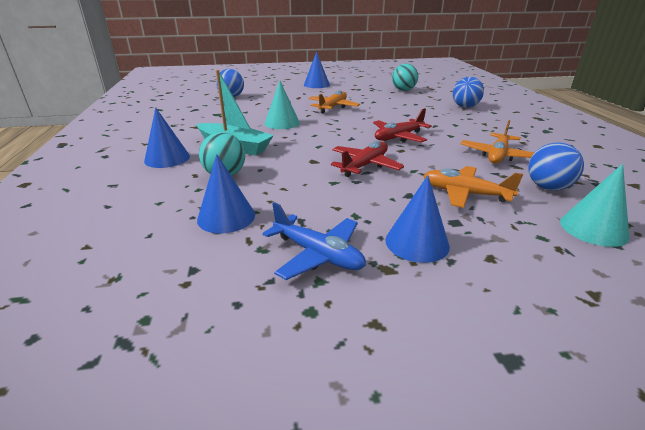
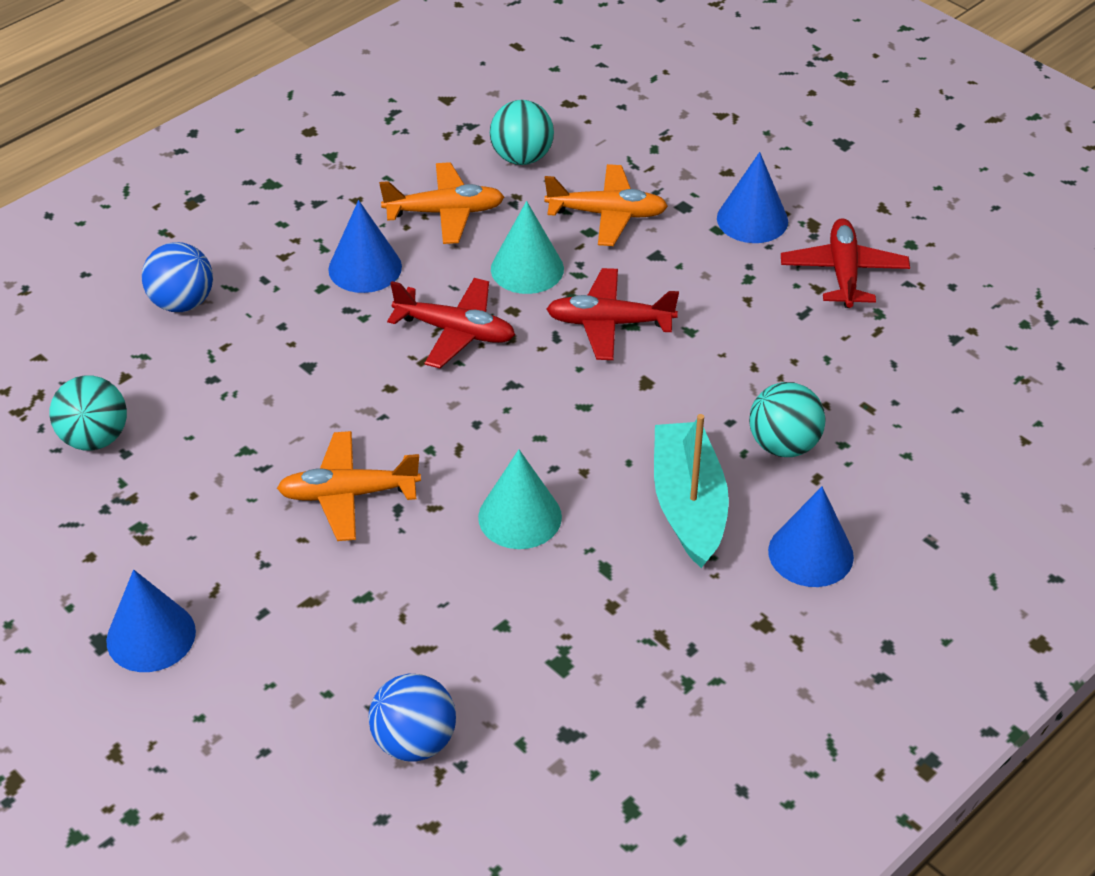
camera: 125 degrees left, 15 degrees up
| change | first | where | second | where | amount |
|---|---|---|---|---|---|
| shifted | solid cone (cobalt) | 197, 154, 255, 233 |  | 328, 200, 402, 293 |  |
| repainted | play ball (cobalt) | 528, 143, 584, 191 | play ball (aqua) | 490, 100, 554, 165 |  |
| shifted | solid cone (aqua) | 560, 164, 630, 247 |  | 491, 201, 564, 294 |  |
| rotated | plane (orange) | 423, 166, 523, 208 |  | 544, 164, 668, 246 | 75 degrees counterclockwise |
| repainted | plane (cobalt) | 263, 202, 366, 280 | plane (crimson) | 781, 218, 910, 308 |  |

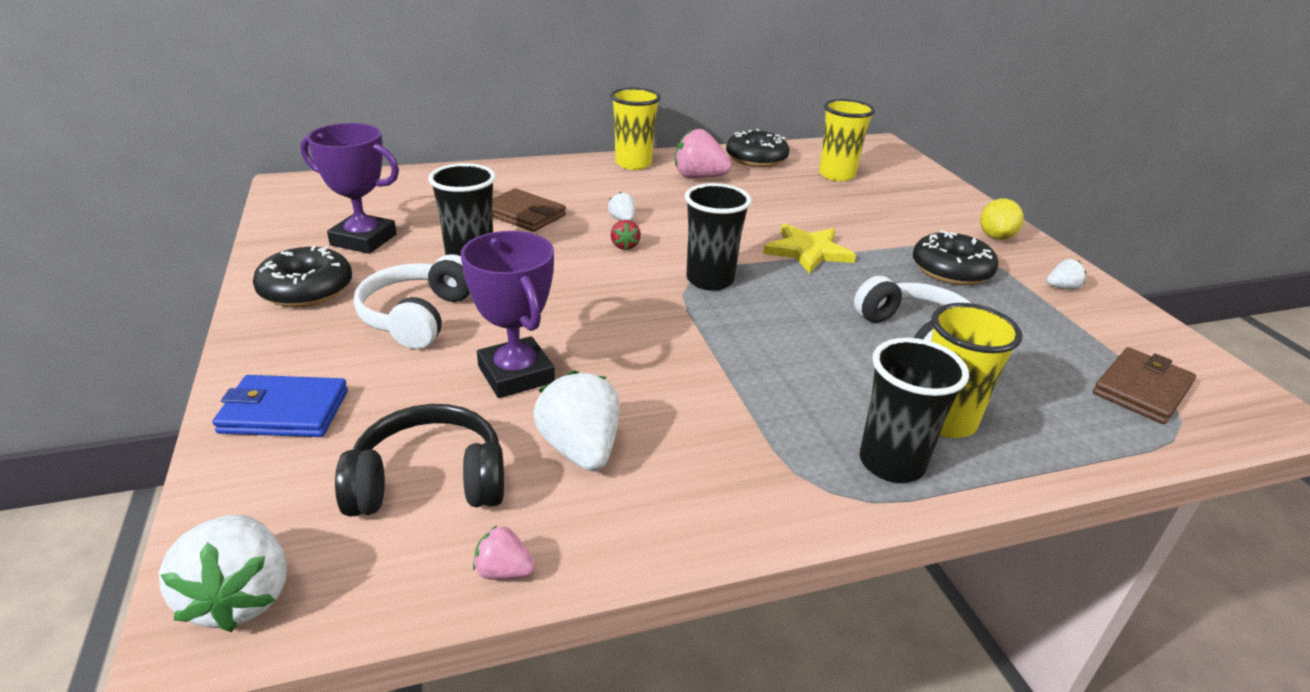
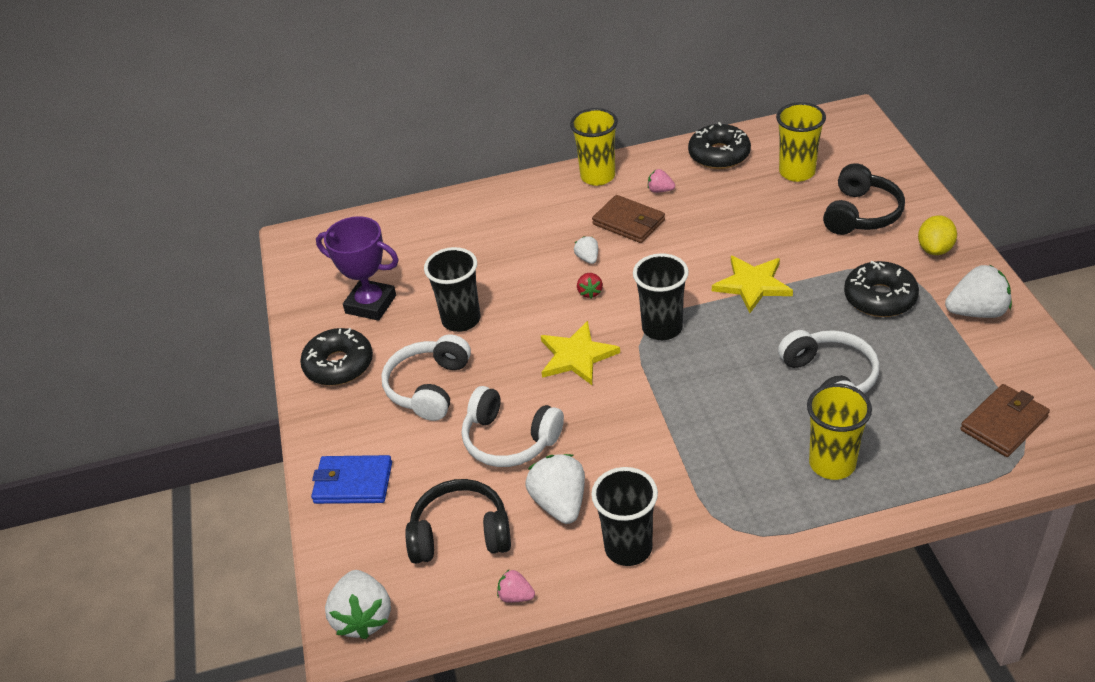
camera: 10 degrees right, 10 degrees up
| change | first | where | second | where | amount |
|---|---|---|---|---|---|
| swapped | trophy (purple) | 461, 231, 555, 398 | over-ear headphones (white) | 462, 386, 564, 467 |  |
| new |  |  | star shape (bright yellow) | 541, 321, 620, 385 |  |
| shifted | beaker (jet-black) | 859, 338, 969, 483 |  | 591, 467, 658, 566 |  |
| shifted | wallet (dark brown) | 492, 188, 566, 232 |  | 592, 195, 665, 243 |  |
| scaled | strawberry (rose-pink) | 675, 129, 732, 178 |  | 648, 169, 675, 193 | x0.51 |
| new |  |  | over-ear headphones (jet-black) | 823, 163, 905, 235 |  |
| scaled | strawberry (white) | 1046, 259, 1086, 290 |  | 945, 265, 1012, 318 | x1.96 |

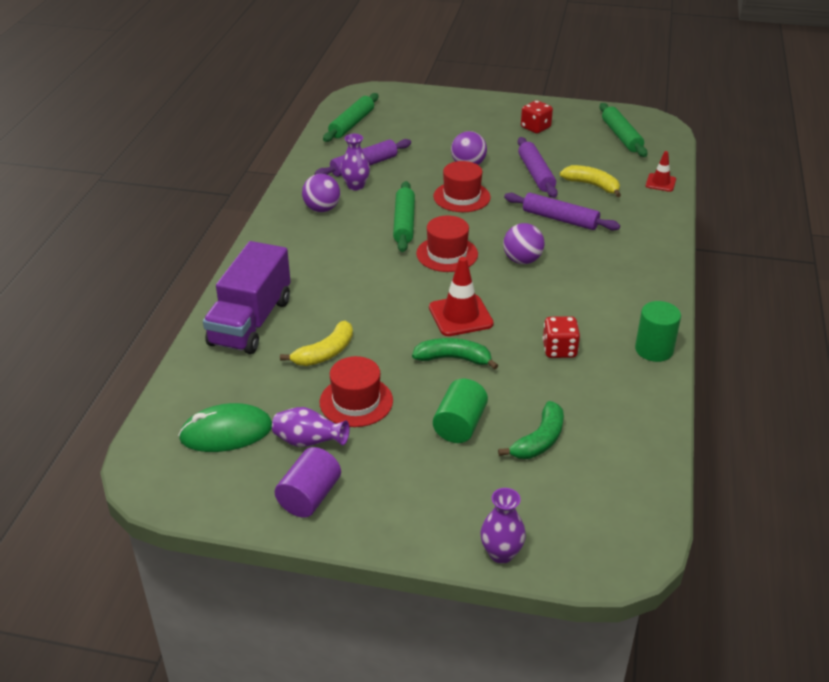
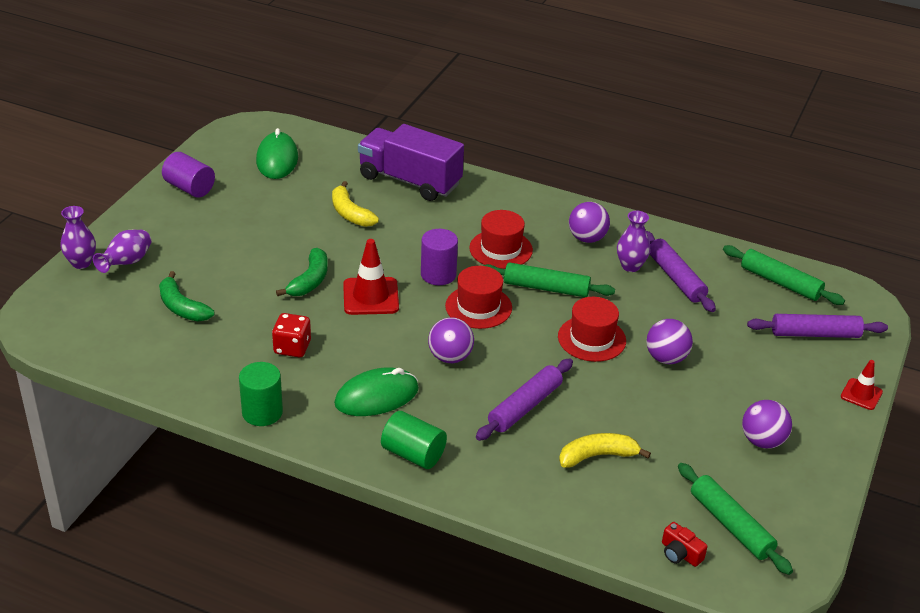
camera: 100 degrees right, 0 degrees up
| change | first | where | second | where | amount |
|---|---|---|---|---|---|
| shifted | flower vase (purple) | 272, 407, 350, 447 |  | 93, 230, 151, 273 |  |
| new |  |  | mouse (emerald) | 334, 367, 419, 416 |  |
| shifted | cylinder shape (emerald) | 433, 379, 488, 443 |  | 381, 411, 447, 469 |  |
| new |  |  | cylinder shape (purple) | 421, 229, 458, 285 |  |
| shifted | tall hat (crimson) | 320, 356, 393, 427 |  | 469, 210, 533, 269 |  |
| rotated | toy banana (bright yellow) | 560, 165, 621, 197 |  | 559, 433, 651, 468 | 150 degrees counterclockwise |
| new |  |  | camera (crimson) | 662, 522, 708, 567 |  |
| rotated | dough roller (emerald) | 600, 103, 648, 157 |  | 678, 463, 793, 575 | 60 degrees clockwise |
| swapped | dice (crimson) | 521, 100, 553, 133 | play ball (purple) | 742, 400, 792, 449 |  |
| shifted | dough roller (purple) | 518, 137, 558, 198 |  | 747, 314, 888, 338 |  |
| shifted | safety cone (crimson) | 646, 151, 676, 192 |  | 841, 360, 883, 410 |  |

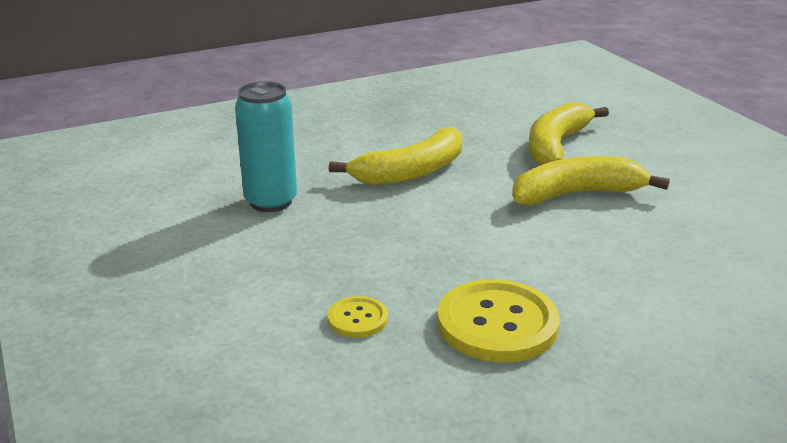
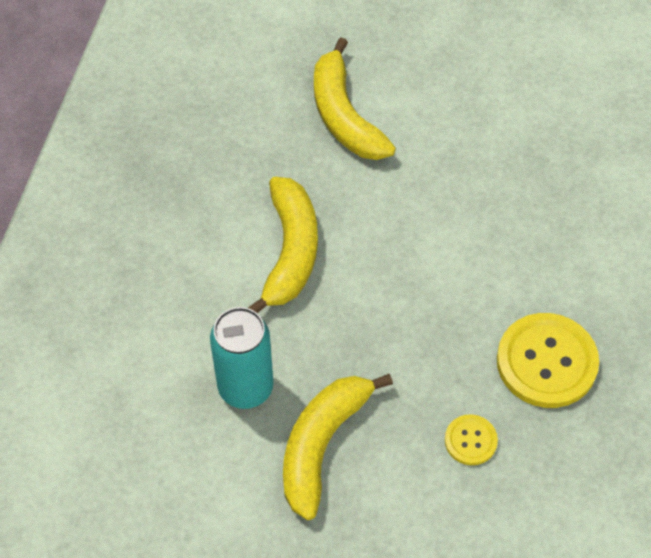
camera: 50 degrees left, 30 degrees up
| change | first | where | second | where | amount |
|---|---|---|---|---|---|
| shifted | toy banana (bright yellow) | 512, 156, 670, 205 |  | 283, 374, 393, 520 |  |

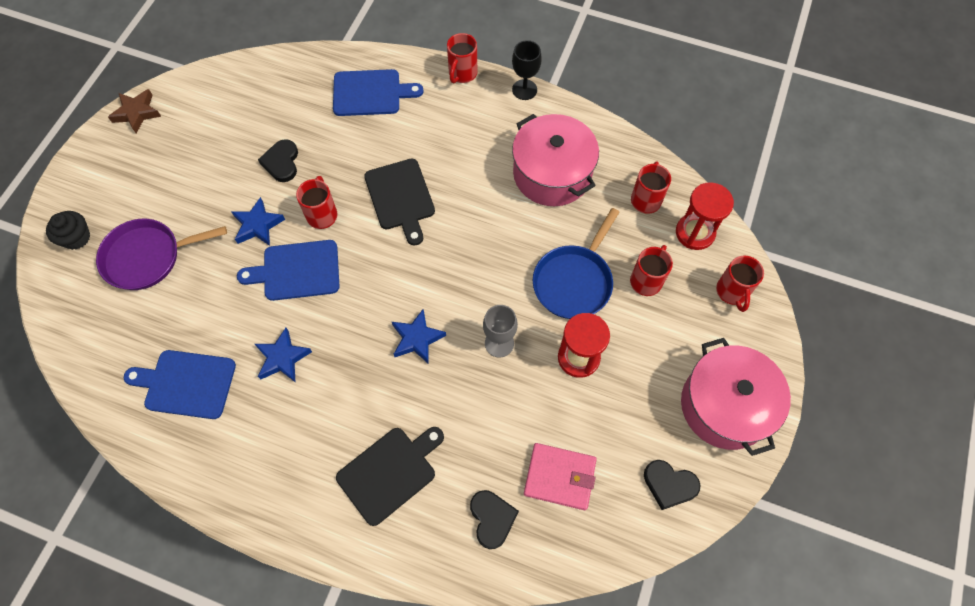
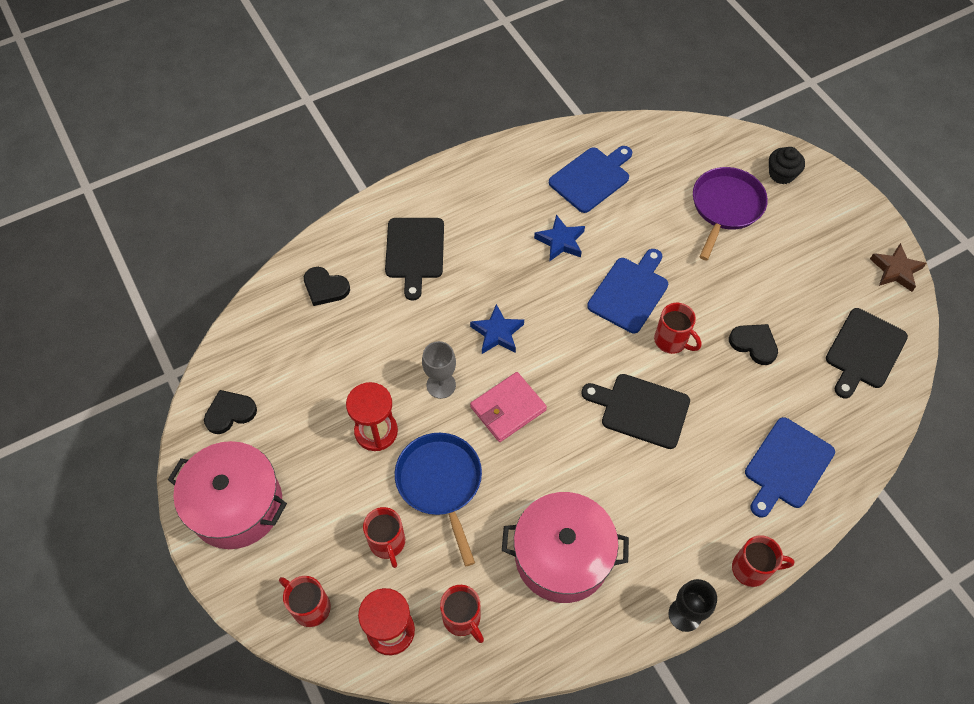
camera: 130 degrees right, 5 degrees down
| change | first | where | second | where | amount |
|---|---|---|---|---|---|
| shifted | wallet (rose-pink) | 524, 443, 597, 510 |  | 470, 372, 547, 442 |  |
| rotated | coffee mug (crimson) | 447, 33, 477, 83 |  | 732, 535, 794, 587 | 120 degrees clockwise |
| new |  |  | cutting board (jet-black) | 826, 308, 908, 398 |  |
| gone | star shape (cobalt) | 232, 197, 285, 246 |  |  |  |

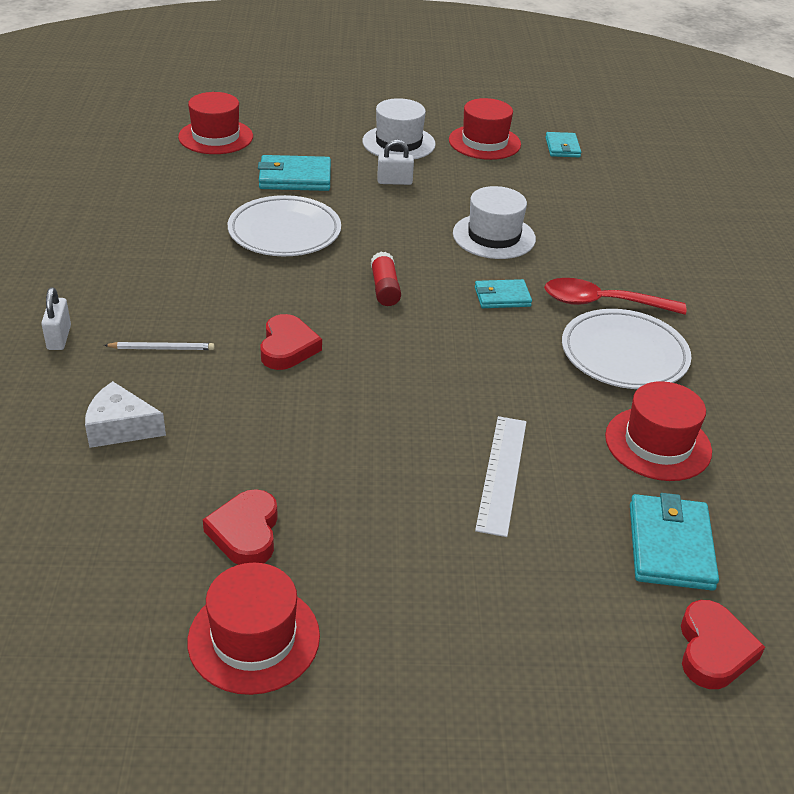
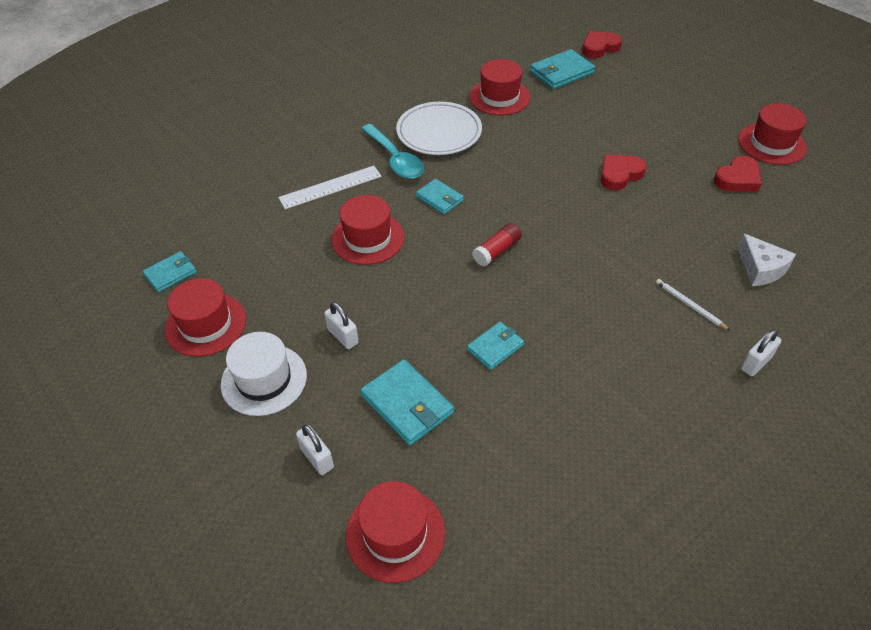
camera: 125 degrees left, 10 degrees up
| change | first | where | second | where | amount |
|---|---|---|---|---|---|
| shifted | ruler (white) | 475, 416, 526, 537 |  | 278, 166, 382, 209 |  |
| new |  |  | padlock (white) | 296, 425, 334, 475 |  |
| repainted | tall hat (white) | 453, 186, 536, 259 | tall hat (crimson) | 331, 195, 405, 265 |  |
| repainted | spoon (crimson) | 544, 278, 686, 315 | spoon (aqua) | 361, 124, 424, 179 |  |
| swapped | dinner plate (white) | 228, 195, 341, 256 | wallet (aqua) | 467, 322, 524, 370 |  |
| shifted | heart (crimson) | 260, 314, 322, 370 |  | 600, 154, 647, 190 |  |

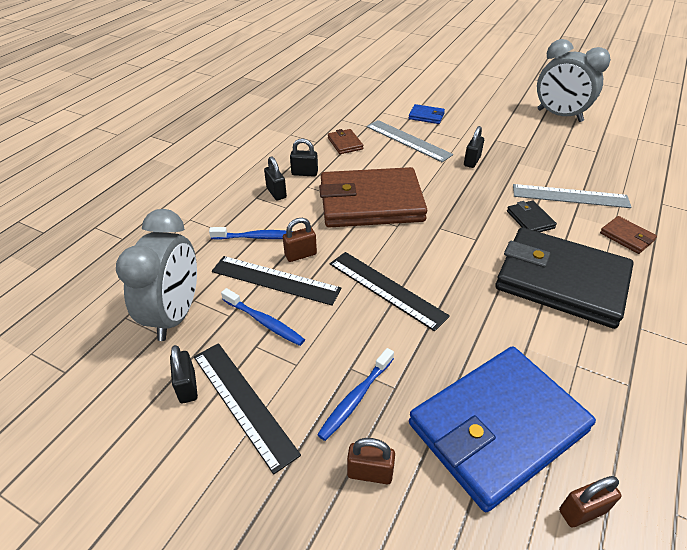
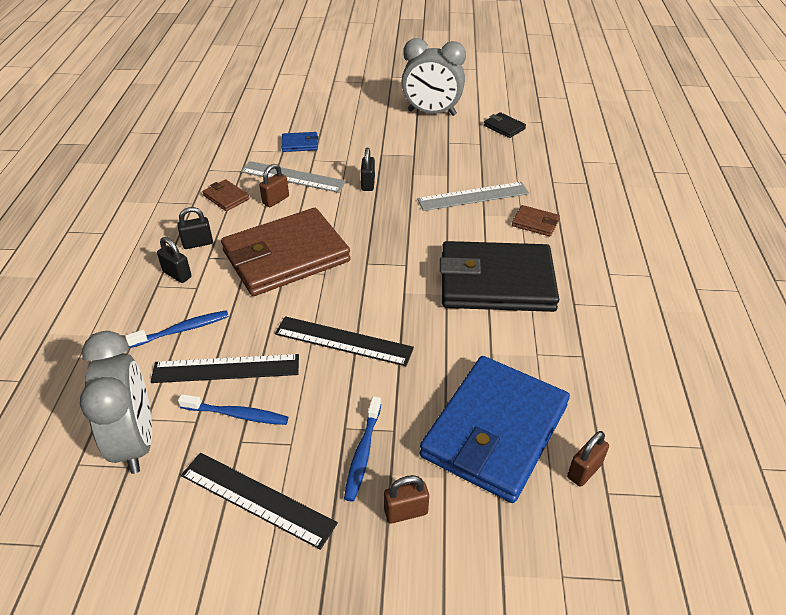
camera: 25 degrees left, 0 degrees up
| change | first | where | second | where | amount |
|---|---|---|---|---|---|
| shifted | padlock (dark brown) | 283, 218, 317, 262 |  | 259, 164, 289, 207 |  |
| shifted | wallet (jet-black) | 507, 200, 557, 232 |  | 484, 112, 526, 138 |  |
| gone | padlock (jet-black) | 170, 345, 198, 403 |  |  |  |

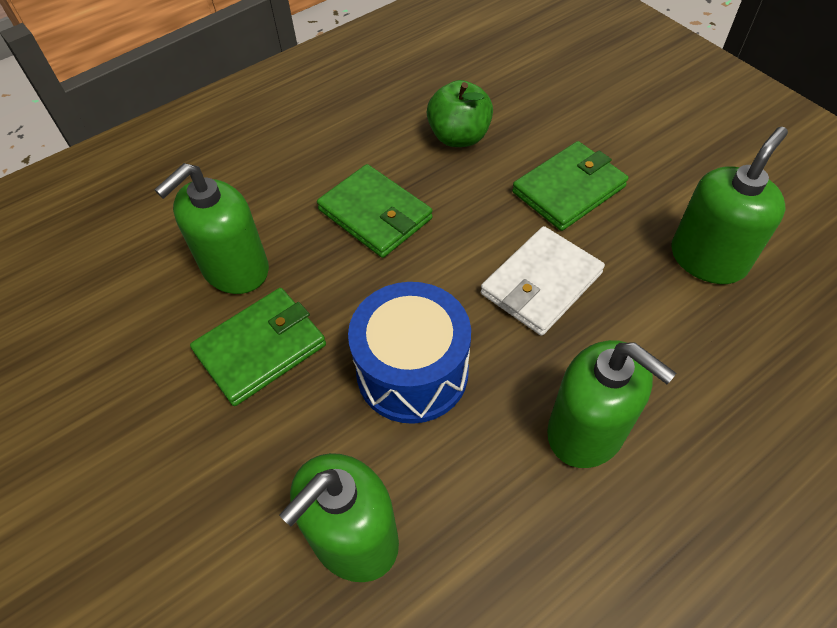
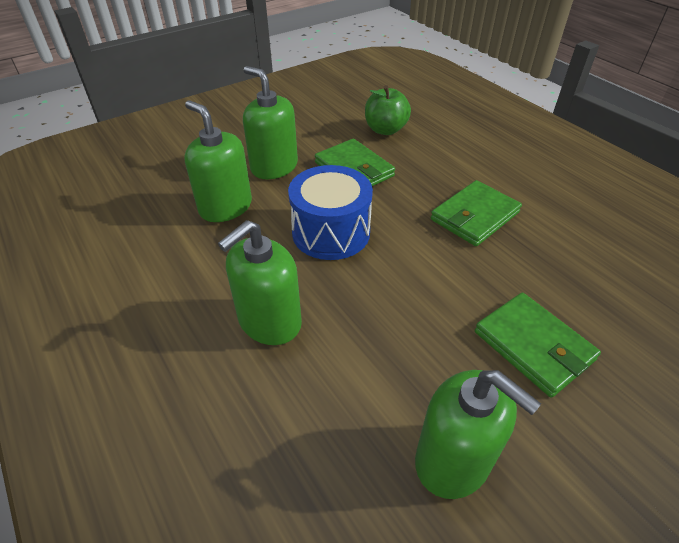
camera: 90 degrees right, 10 degrees down
| change | first | where | second | where | amount |
|---|---|---|---|---|---|
| shifted | soap dispenser (emerald) | 154, 163, 269, 294 |  | 243, 66, 298, 179 |  |
| shifted | toy apple (emerald) | 427, 80, 493, 147 |  | 365, 85, 411, 135 |  |
| gone | wallet (white) | 481, 226, 605, 336 |  |  |  |

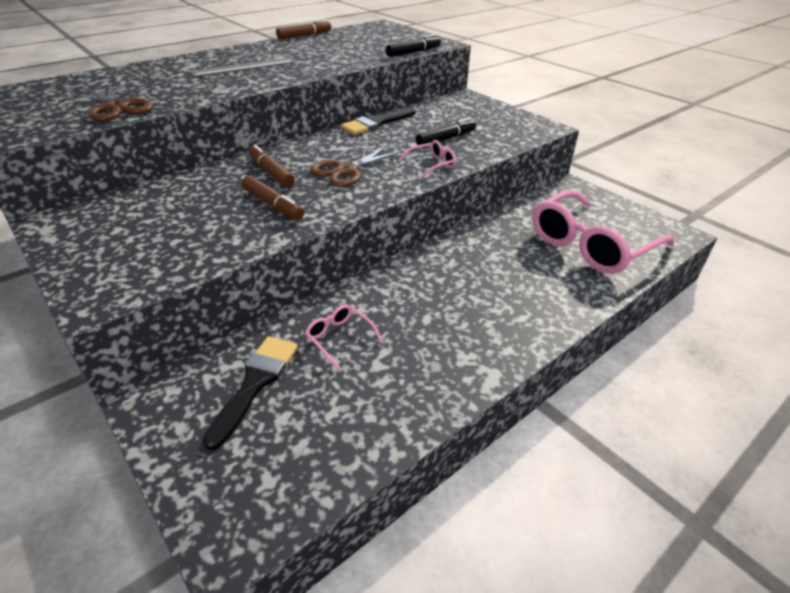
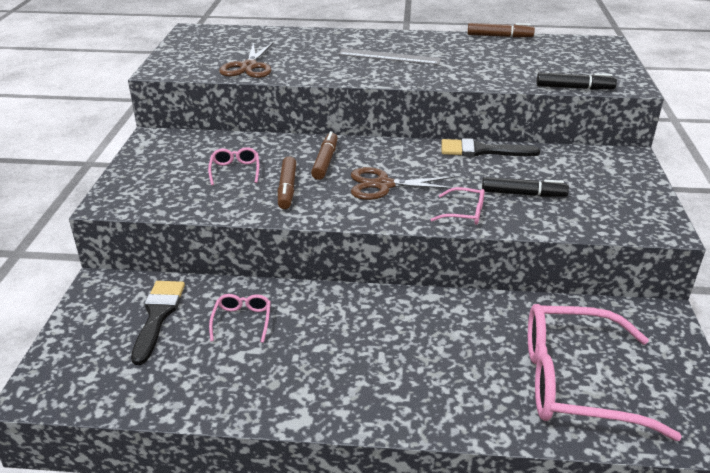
camera: 45 degrees right, 5 degrees down
| change | first | where | second | where | amount |
|---|---|---|---|---|---|
| rotated | brush (jet-black) | 203, 336, 298, 451 |  | 131, 281, 185, 365 | 60 degrees counterclockwise |
| new |  |  | eyeglasses (rose-pink) | 208, 147, 259, 185 |  |

